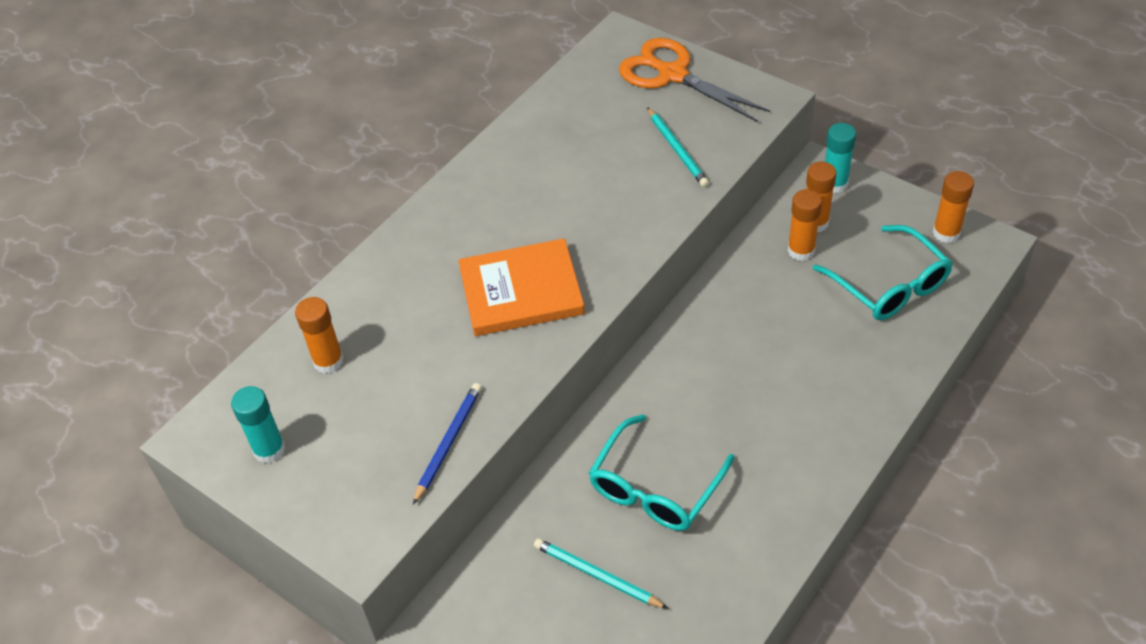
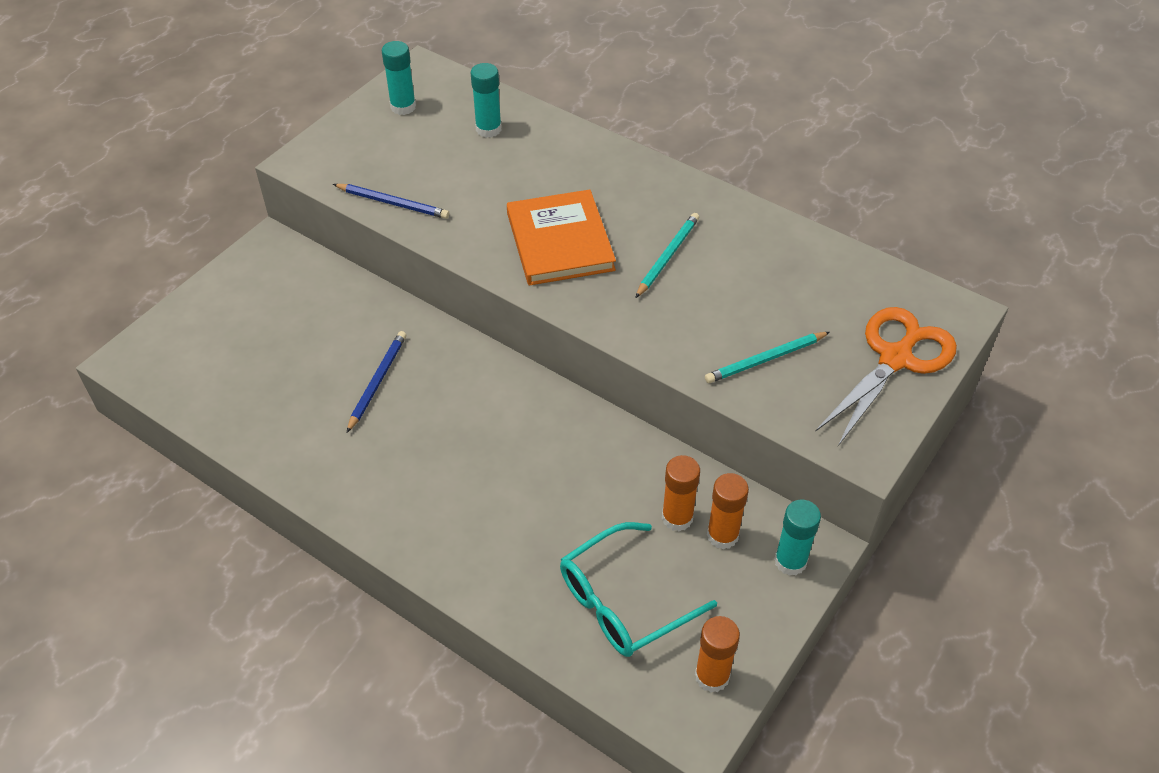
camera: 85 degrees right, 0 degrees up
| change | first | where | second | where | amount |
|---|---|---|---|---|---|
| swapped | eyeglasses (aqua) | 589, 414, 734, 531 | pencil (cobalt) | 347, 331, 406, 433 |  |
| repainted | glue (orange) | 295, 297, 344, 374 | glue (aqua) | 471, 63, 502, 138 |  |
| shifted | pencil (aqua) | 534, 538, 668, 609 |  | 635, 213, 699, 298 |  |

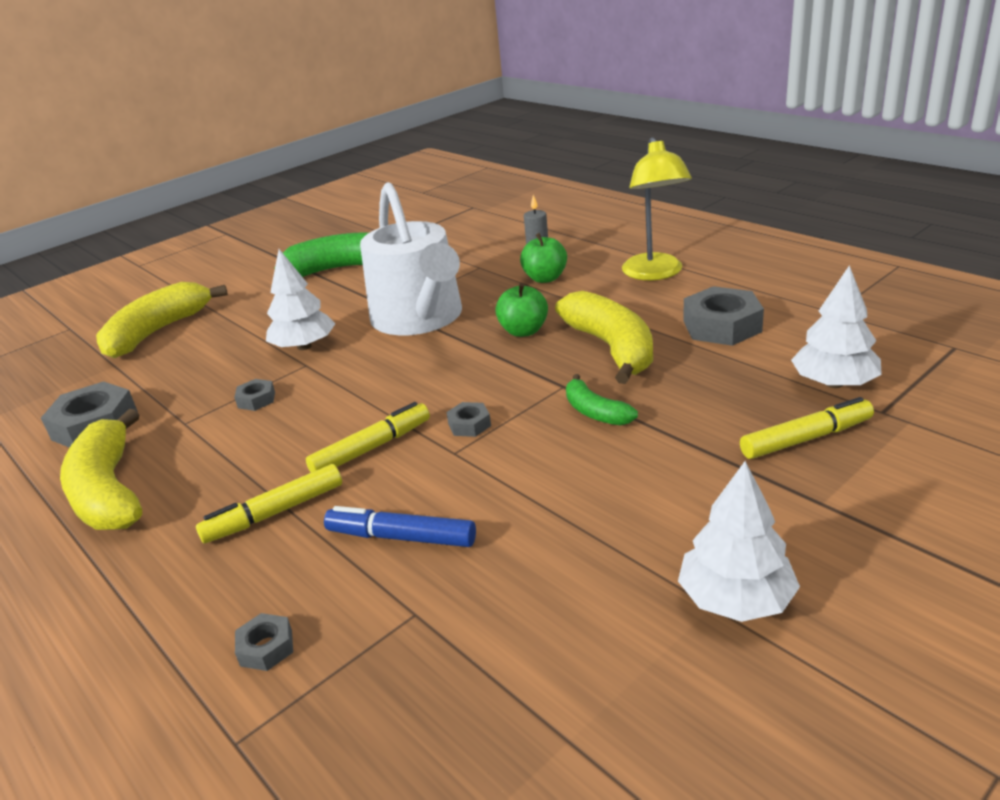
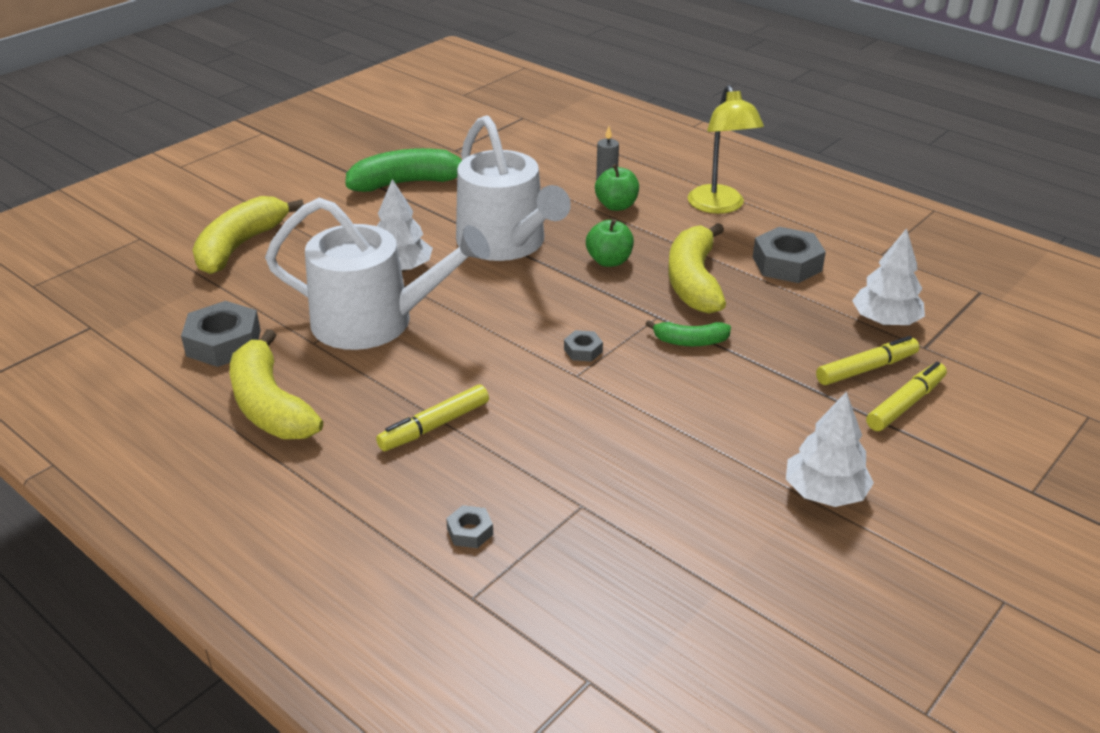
camera: 10 degrees left, 5 degrees up
| change | first | where | second | where | amount |
|---|---|---|---|---|---|
| swapped | nut (gray) | 234, 379, 275, 411 | watering can (white) | 265, 198, 490, 350 |  |
| rotated | toy banana (emerald) | 566, 374, 638, 426 |  | 646, 320, 731, 346 | 45 degrees counterclockwise |
| rotated | toy banana (bright yellow) | 555, 291, 653, 384 |  | 668, 223, 726, 314 | 150 degrees counterclockwise |
| shifted | felt pen (bright yellow) | 306, 402, 430, 473 |  | 866, 362, 947, 431 |  |
| gone | felt pen (cobalt) | 324, 506, 476, 547 |  |  |  |

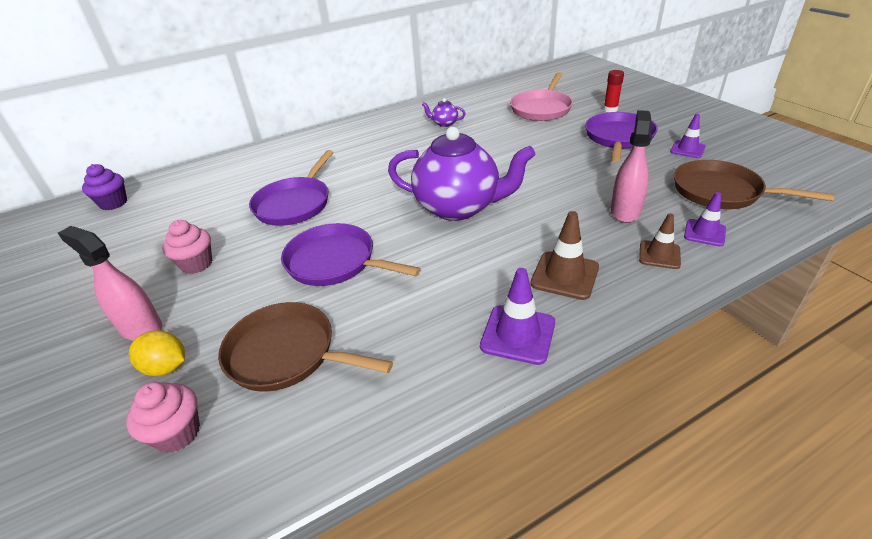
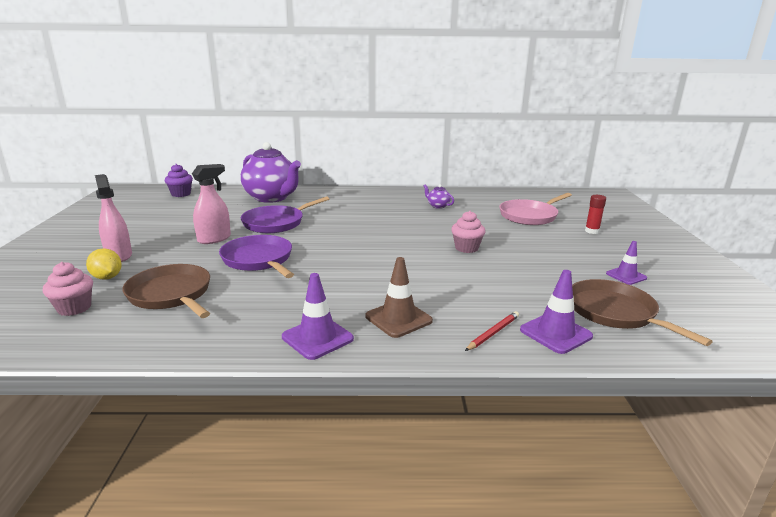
camera: 25 degrees right, 15 degrees down
| change | first | where | second | where | amount |
|---|---|---|---|---|---|
| shifted | spray cleaner (rose-pink) | 611, 110, 652, 223 |  | 192, 164, 231, 244 |  |
| shifted | teapot (purple) | 388, 127, 535, 221 |  | 241, 142, 301, 203 |  |
| shifted | fairy cake (rose-pink) | 162, 220, 212, 274 |  | 451, 211, 485, 253 |  |
| swapped | safety cone (dark brown) | 639, 213, 681, 269 | pencil (crimson) | 465, 311, 519, 351 |  |
| scaled | safety cone (purple) | 684, 192, 726, 247 |  | 520, 270, 593, 354 | x1.50 |
| gone | skillet (purple) | 585, 112, 658, 162 |  |  |  |

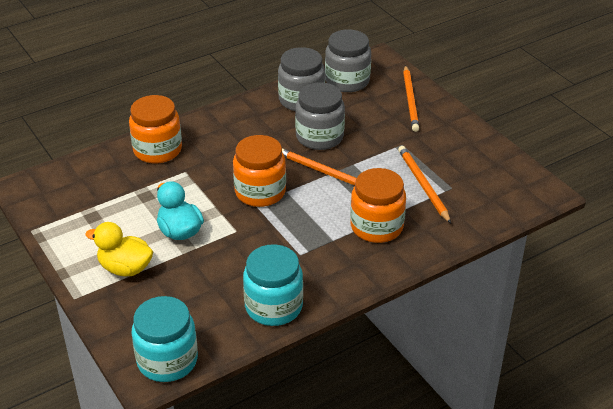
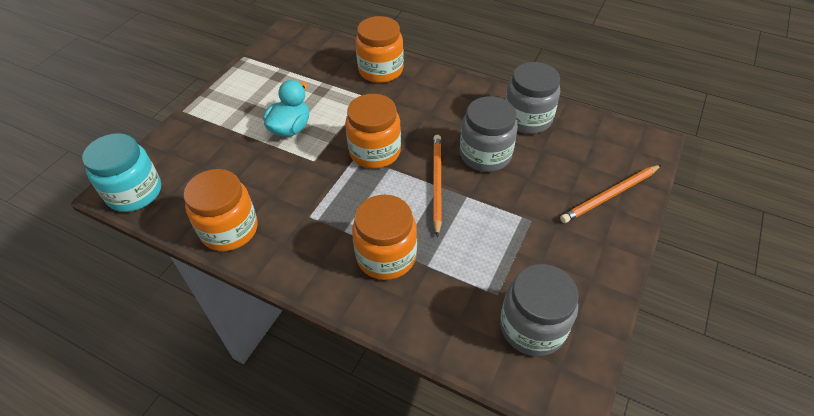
camera: 60 degrees right, 10 degrees up
| change | first | where | second | where | amount |
|---|---|---|---|---|---|
| repainted | jar (aqua) | 243, 244, 303, 326 | jar (orange) | 184, 169, 258, 251 |  |
| shifted | jar (gray) | 325, 29, 371, 92 |  | 500, 264, 579, 356 |  |
| gone | duck (bright yellow) | 85, 222, 153, 276 |  |  |  |
| gone | pencil (orange) | 398, 146, 451, 223 |  |  |  |

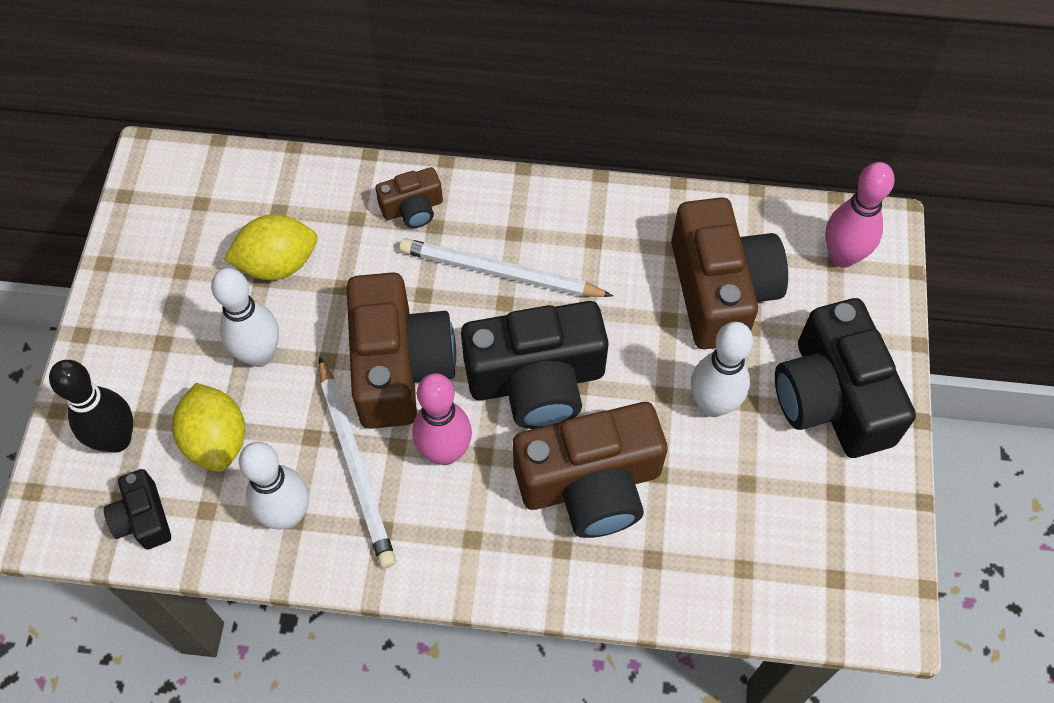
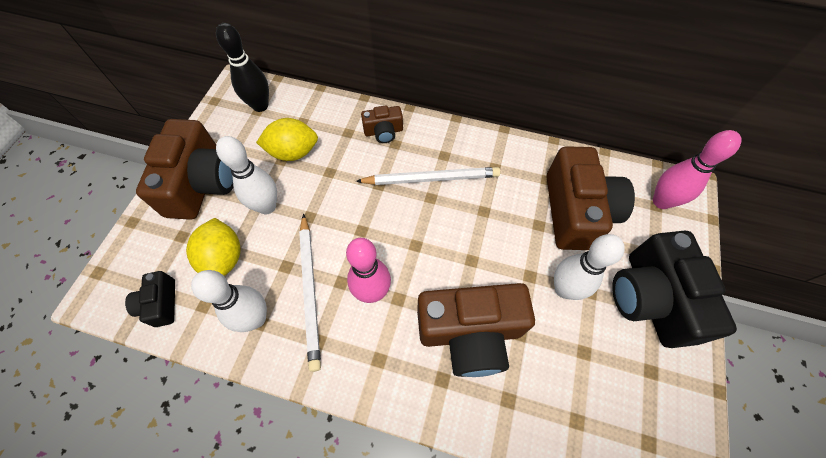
camera: 10 degrees right, 0 degrees up
| change | first | where | second | where | amount |
|---|---|---|---|---|---|
| shifted | camera (dark brown) | 347, 272, 456, 429 |  | 136, 119, 234, 220 |  |
| shifted | skittle (jet-black) | 49, 360, 133, 453 |  | 216, 23, 269, 112 |  |
| rotated | pencil (white) | 399, 238, 613, 297 |  | 356, 167, 500, 185 | 150 degrees clockwise |
| gone | camera (jet-black) | 461, 301, 609, 429 |  |  |  |

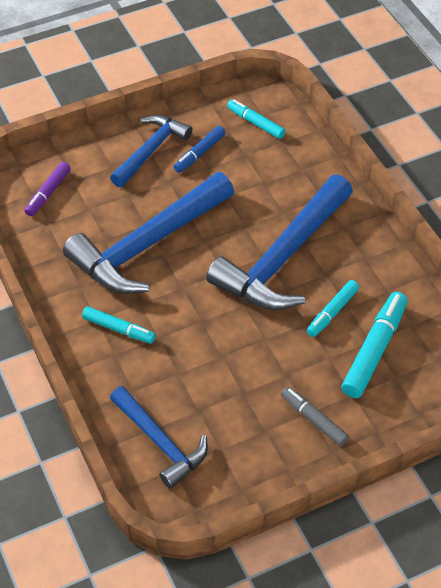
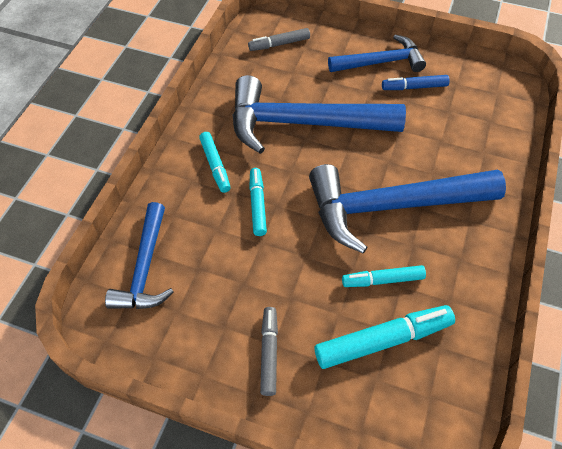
camera: 45 degrees right, 5 degrees up
| change | first | where | second | where | amount |
|---|---|---|---|---|---|
| repainted | felt pen (purple) | 25, 162, 71, 216 | felt pen (gray) | 248, 28, 310, 51 |  |
| shifted | felt pen (aqua) | 227, 99, 285, 139 |  | 249, 168, 267, 236 |  |

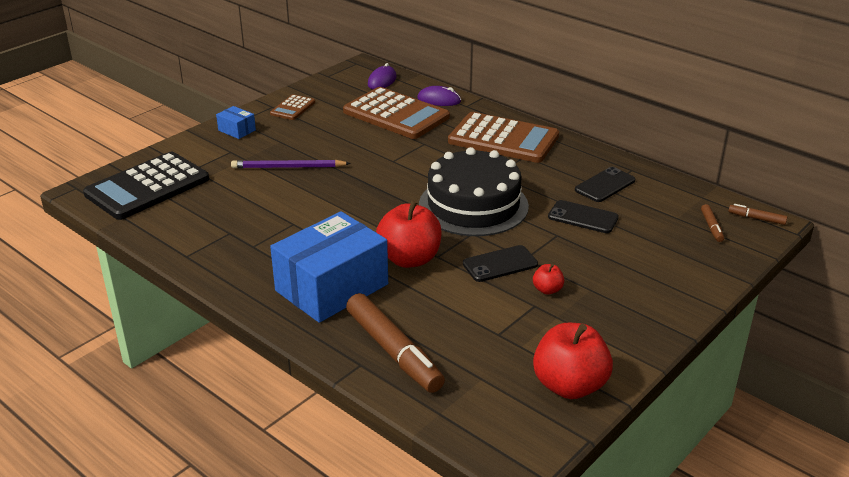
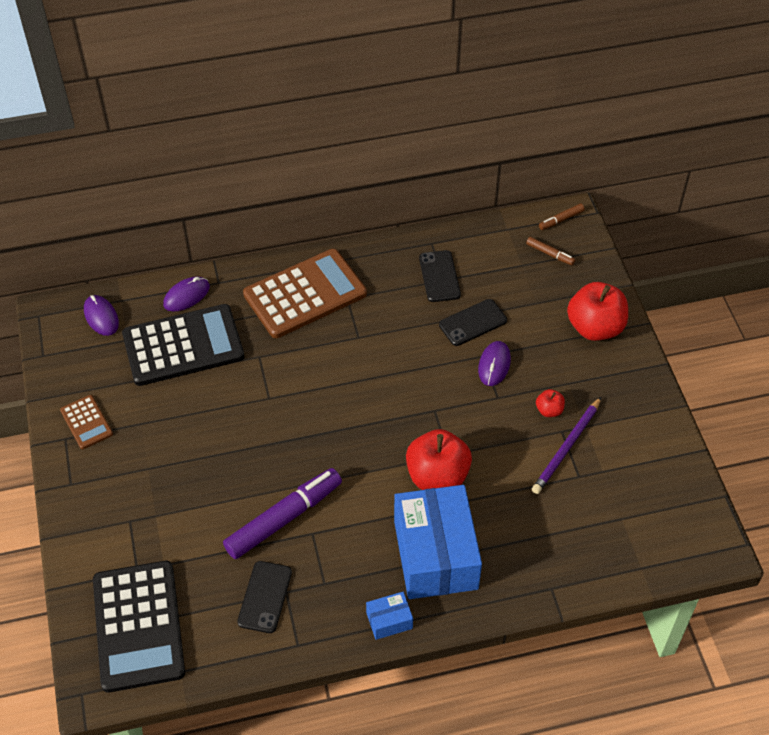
camera: 55 degrees left, 20 degrees up
| change | first | where | second | where | amount |
|---|---|---|---|---|---|
| repainted | calculator (dark brown) | 343, 87, 450, 139 | calculator (jet-black) | 122, 304, 244, 386 |  |
| new |  |  | felt pen (purple) | 223, 468, 342, 559 |  |
| shifted | smartphone (jet-black) | 463, 245, 538, 282 |  | 237, 561, 292, 633 |  |
| shifted | box (cobalt) | 216, 106, 256, 139 |  | 366, 592, 413, 640 |  |
| new |  |  | mouse (purple) | 478, 341, 511, 386 |  |
| shifted | pencil (purple) | 231, 160, 351, 168 |  | 532, 397, 601, 494 |  |
| shifted | toy apple (crimson) | 533, 323, 613, 399 |  | 567, 282, 628, 341 |  |
| gone | felt pen (dark brown) | 346, 293, 445, 393 |  |  |  |
| gone | gateau (jet-black) | 419, 147, 529, 236 |  |  |  |

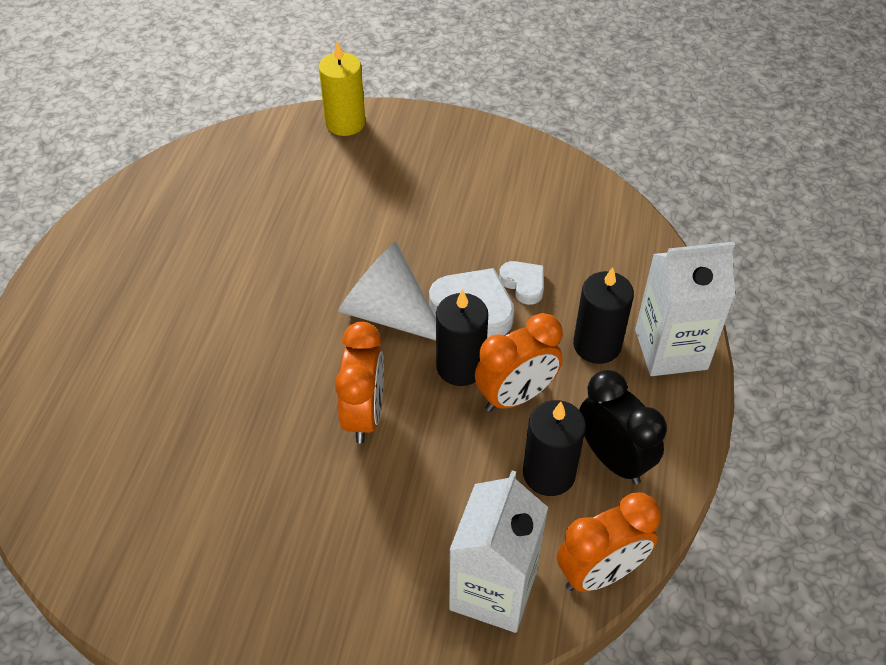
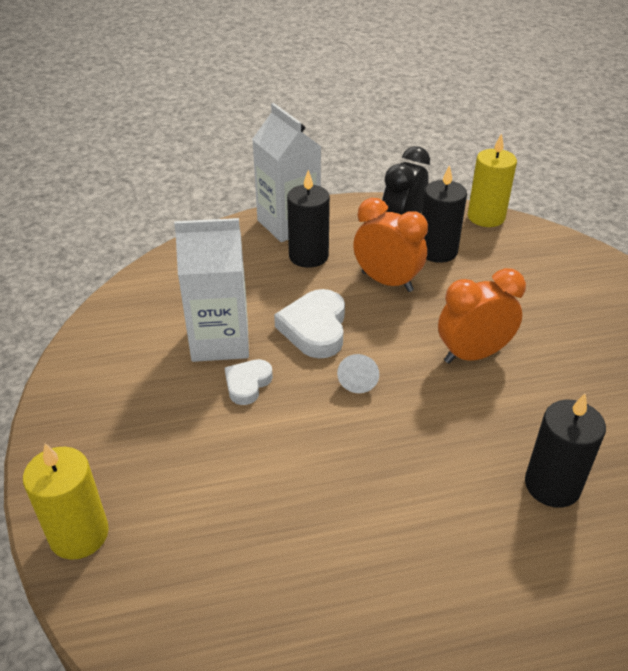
camera: 115 degrees left, 10 degrees down
| change | first | where | second | where | amount |
|---|---|---|---|---|---|
| shifted | milk carton (white) | 449, 470, 548, 633 |  | 174, 218, 249, 362 |  |
| shifted | heart (white) | 499, 261, 544, 305 |  | 225, 359, 273, 405 |  |
| scaled | solid cone (white) | 338, 242, 436, 341 |  | 337, 354, 379, 393 | x0.45 |
| swapped | clock (orange) | 557, 492, 661, 592 | wax candle (bright yellow) | 468, 133, 517, 227 |  |
| shifted | wax candle (jet-black) | 436, 290, 488, 386 |  | 525, 393, 606, 508 |  |

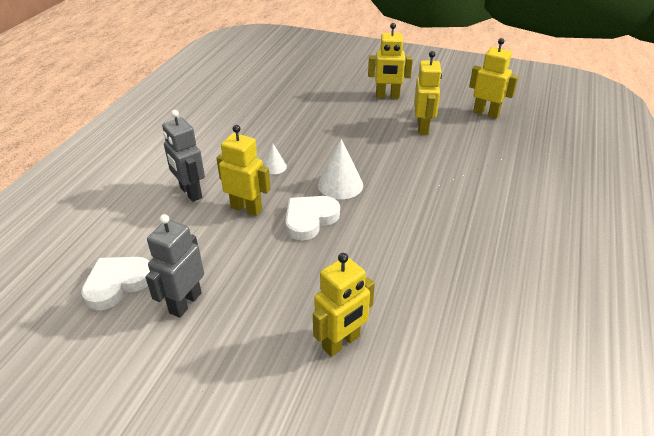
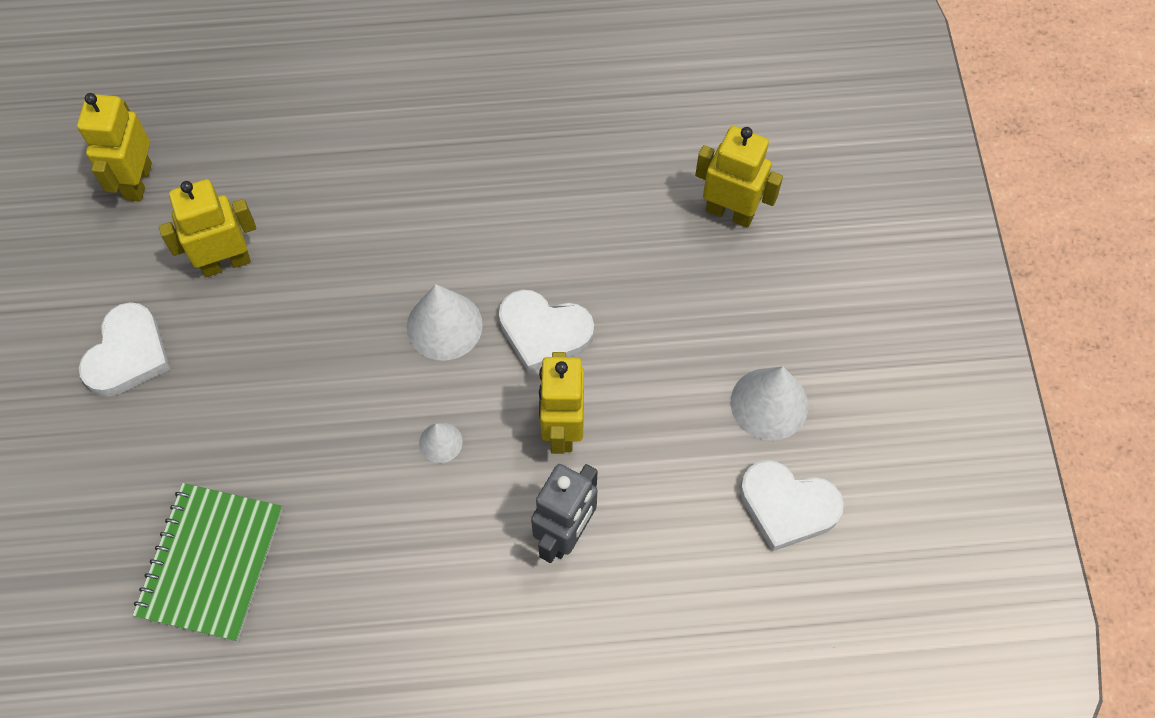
camera: 115 degrees left, 25 degrees up
| change | first | where | second | where | amount |
|---|---|---|---|---|---|
| swapped | toy robot (bright yellow) | 368, 23, 413, 99 | heart (white) | 79, 302, 170, 397 |  |
| new |  |  | notebook (emerald) | 133, 483, 283, 642 |  |
| swapped | toy robot (gray) | 145, 214, 204, 318 | solid cone (white) | 731, 366, 808, 441 |  |

